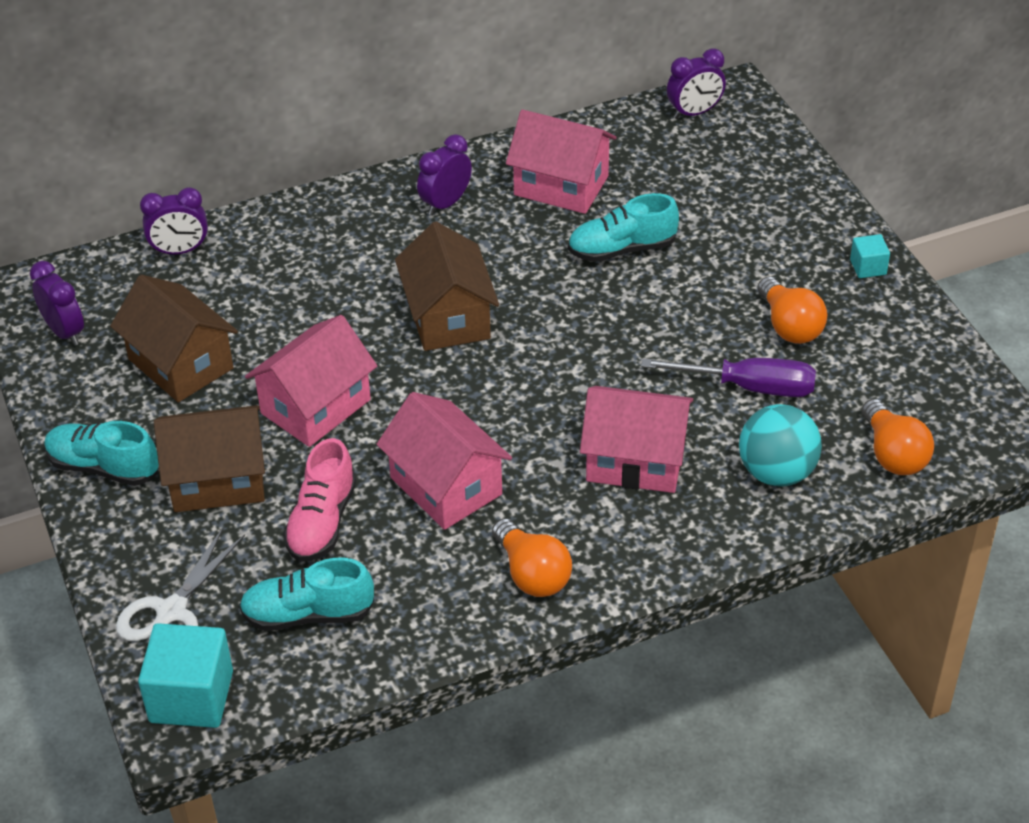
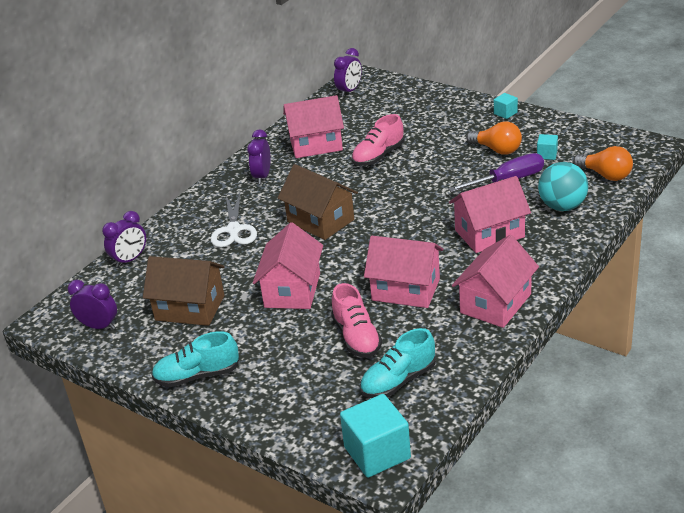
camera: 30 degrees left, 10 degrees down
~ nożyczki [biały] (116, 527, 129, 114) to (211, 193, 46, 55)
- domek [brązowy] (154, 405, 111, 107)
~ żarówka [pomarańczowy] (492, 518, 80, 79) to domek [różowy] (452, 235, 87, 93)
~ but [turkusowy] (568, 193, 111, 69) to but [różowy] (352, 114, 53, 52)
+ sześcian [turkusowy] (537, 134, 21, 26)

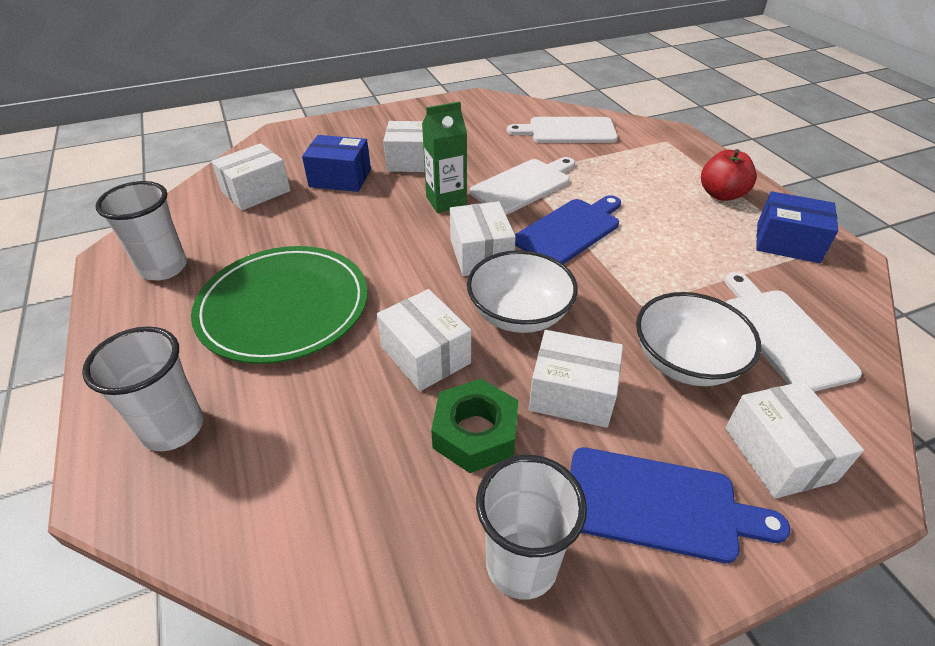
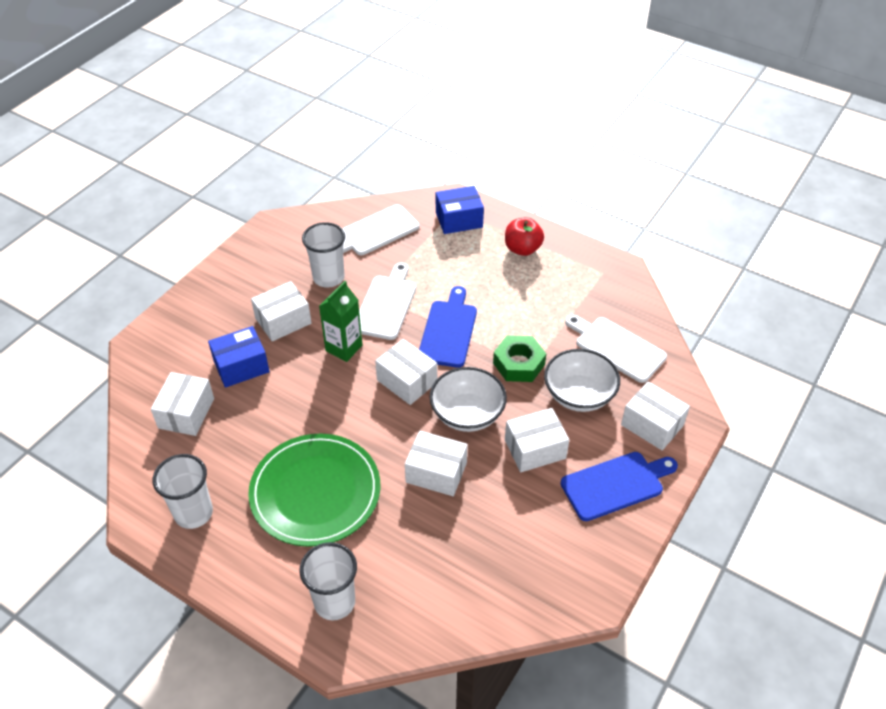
camera: 35 degrees left, 5 degrees up
~ nakrętka [zielony] (431, 379, 87, 94) to (493, 335, 53, 47)
~ szklanka [biały] (476, 455, 111, 145) to (302, 222, 43, 66)
~ pudełko [niebieski] (756, 191, 82, 72) to (436, 186, 48, 48)

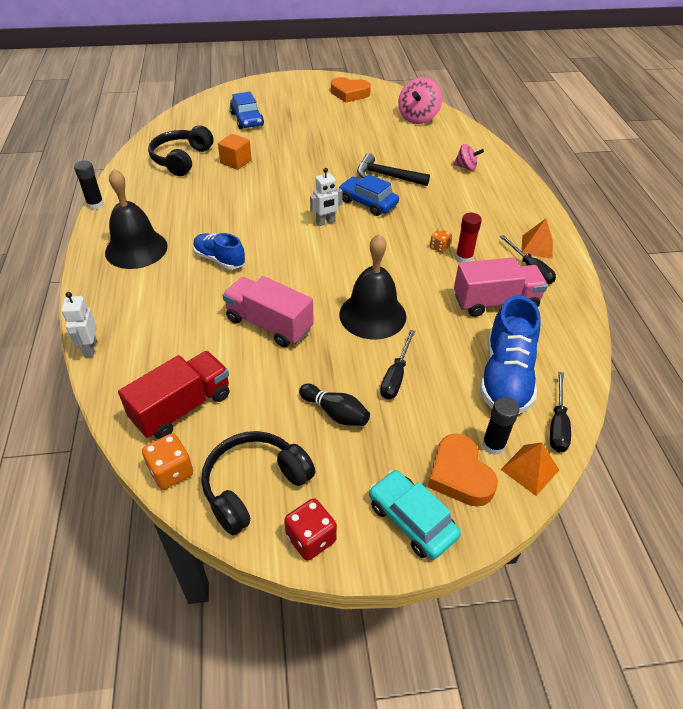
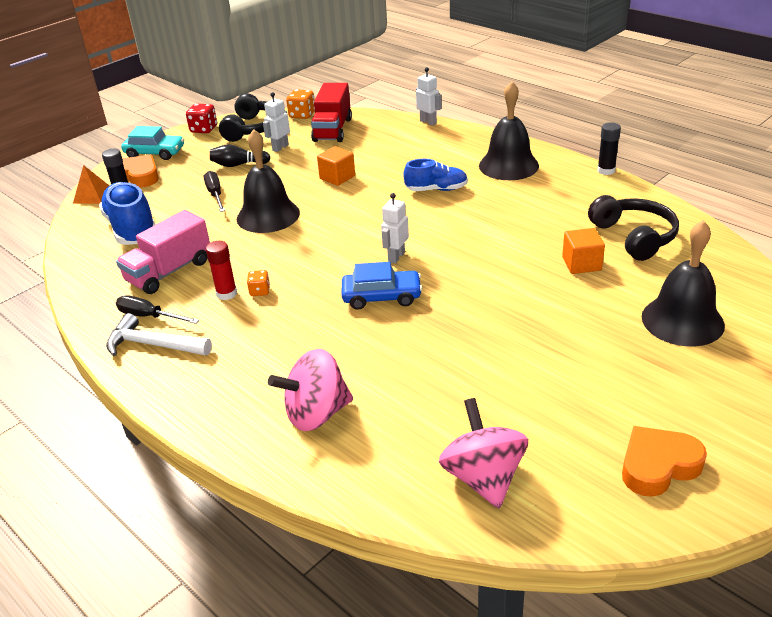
camera: 145 degrees right, 10 degrees down
~ ciężarówka [różowy] (223, 276, 91, 71) to sześcian [pomarańczowy] (317, 146, 38, 40)
~ samochód [niebieski] (230, 92, 34, 37) to dzwonek [czarny] (642, 220, 83, 127)
- młotek [czarny] (357, 153, 73, 33)
~ bączek [różowy] (453, 144, 31, 27) = (268, 349, 85, 82) x1.76
~ piramida [pomarańczowy] (521, 218, 32, 41) to młotek [biały] (106, 313, 106, 43)
- śrubokręt [czarny] (550, 372, 21, 80)
+ robot [biały] (263, 92, 27, 60)

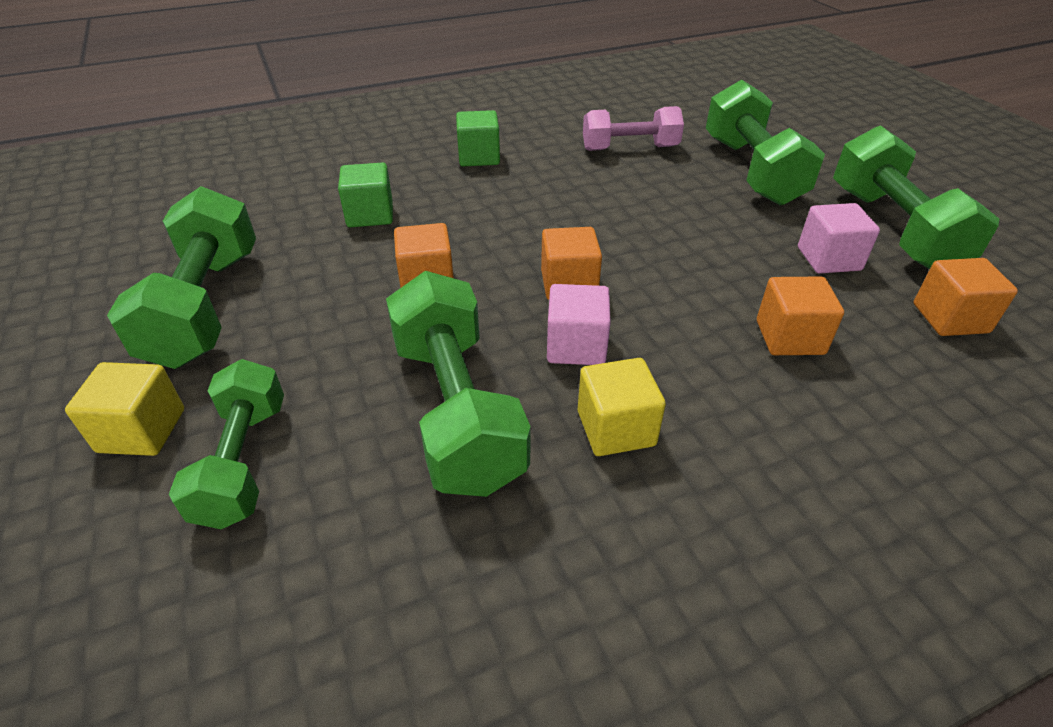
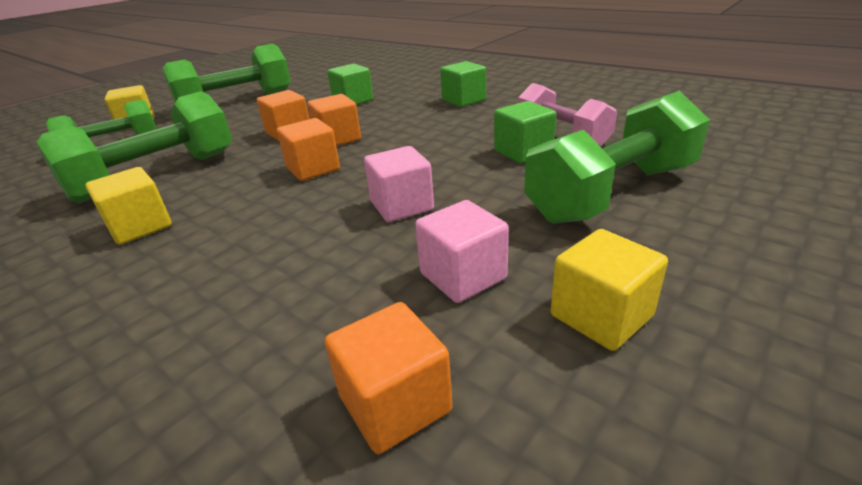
camera: 65 degrees right, 10 degrees down
~ sześcian [różowy] (547, 284, 64, 81) to (364, 146, 70, 76)
~ sześcian [pomarańczowy] (757, 276, 87, 79) to (307, 94, 54, 52)
~ hantel [zielony] (833, 125, 166, 144) to sześcian [żółty] (551, 229, 117, 122)
+ sześcian [zielony] (494, 101, 63, 62)

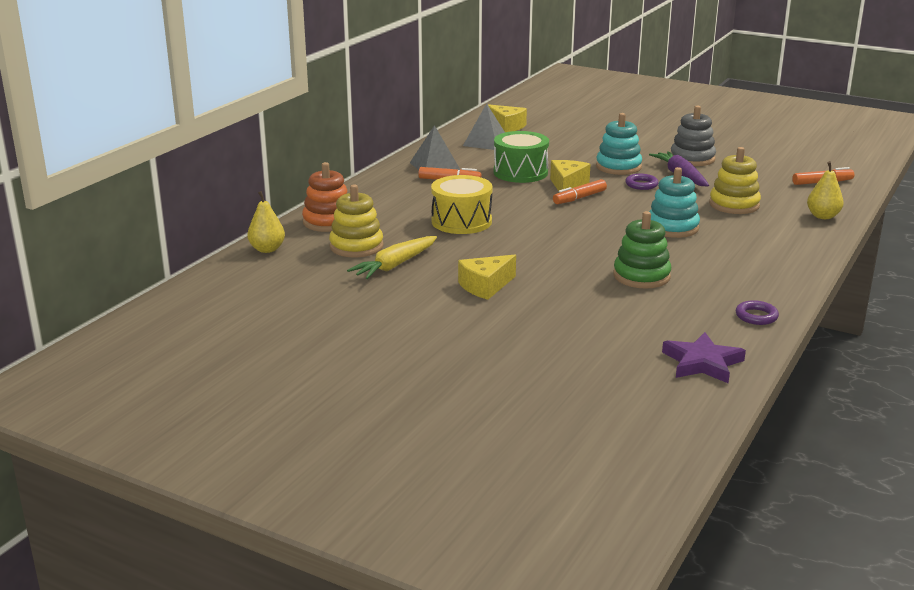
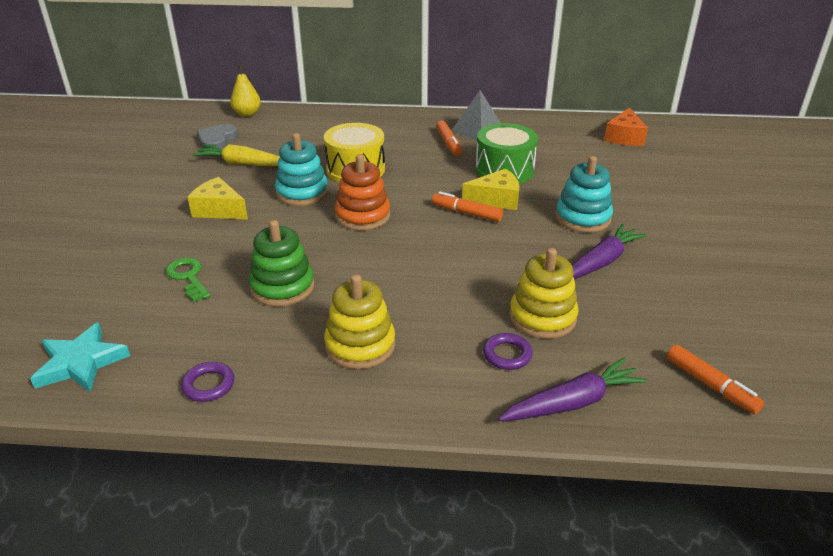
camera: 65 degrees right, 10 degrees up
~ zabawka nakładanka [pomarańczowy] (302, 162, 45, 70) to (335, 154, 55, 77)
~ zabawka nakładanka [żółty] (329, 184, 55, 73) to (324, 274, 71, 95)
- piramida [szary] (463, 103, 42, 47)
~ ser [żółty] (487, 104, 40, 28) to ser [pomarańczowy] (604, 107, 44, 39)
~ pierścień [fioletowy] (626, 174, 32, 16) to (483, 333, 50, 37)
~ zabawka nakładanka [turkusowy] (649, 167, 51, 71) to (275, 133, 53, 73)
~ gwiazda [fioletowy] (662, 332, 84, 51) to gwiazda [turkusowy] (30, 322, 100, 70)
- zabawka nakładanka [szary] (671, 105, 45, 61)
~ gruszka [żółty] (807, 161, 37, 58) to marchewka [fioletowy] (498, 357, 150, 64)
+ klucz [zielony] (166, 257, 45, 45)
+ serce [szary] (197, 124, 41, 26)

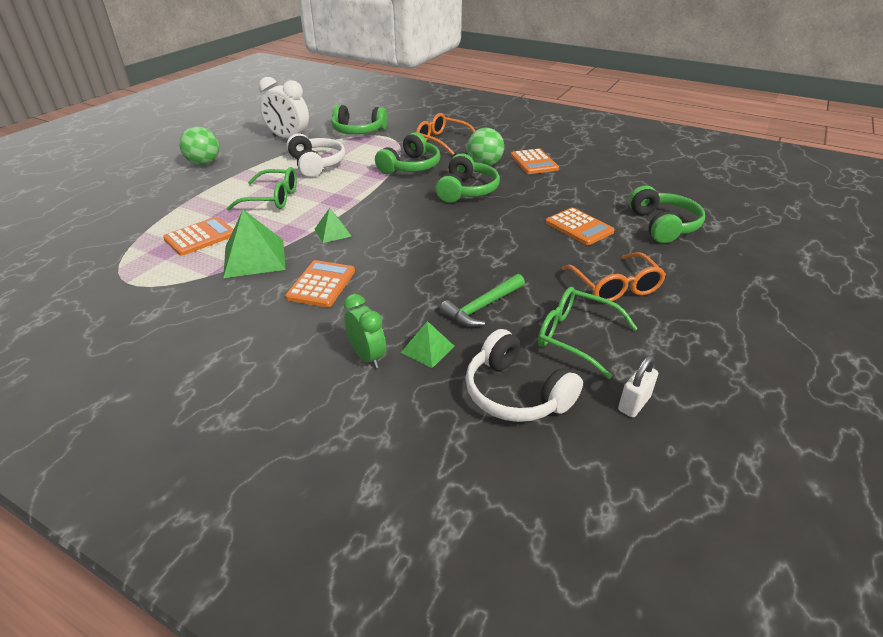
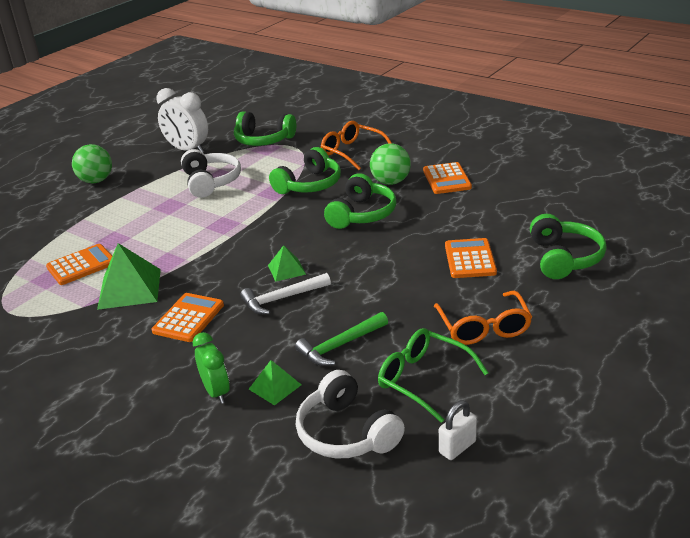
camera: 10 degrees right, 5 degrees down
- okulary [zielony] (226, 167, 71, 44)
~ piramida [zielony] (314, 208, 38, 35) to (268, 245, 38, 37)
~ kalkulator [pomarańczowy] (546, 208, 69, 37) = (445, 238, 52, 40) 150 degrees counterclockwise
+ młotek [biały] (240, 273, 91, 41)

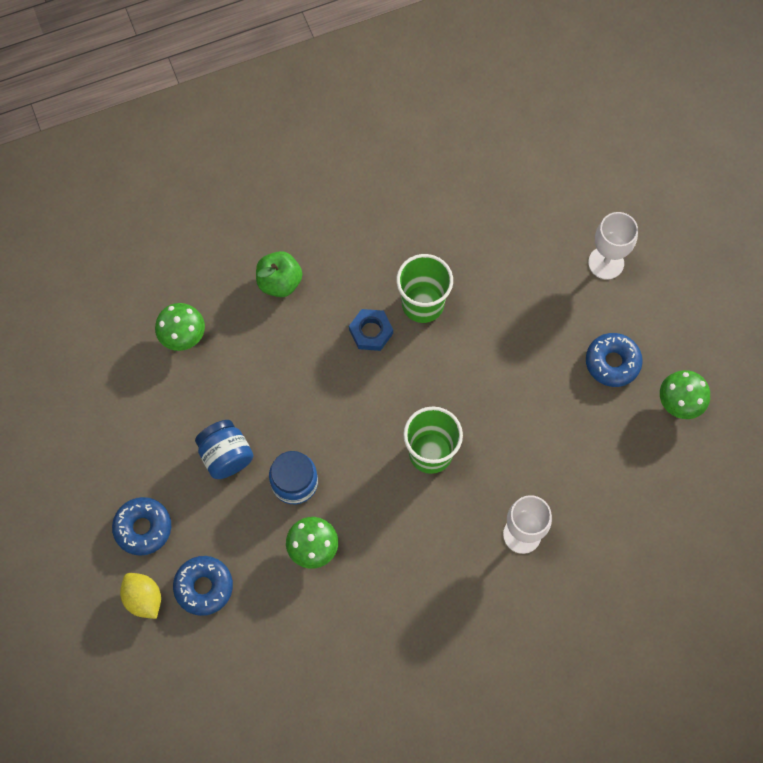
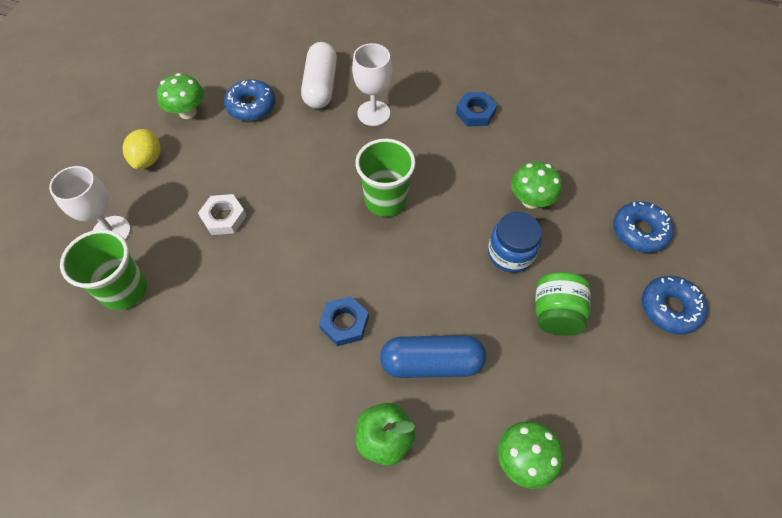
camera: 140 degrees left, 10 degrees down
~ cytryna [żółty] (120, 573, 41, 46) to (123, 129, 37, 40)
~ słoik [niebieski] (195, 420, 58, 59) to słoik [zielony] (535, 272, 56, 64)
~ szklanka [zielony] (396, 254, 57, 69) to (60, 229, 87, 81)
~ donut [niebieski] (586, 333, 57, 54) to (224, 79, 51, 42)
+ nakrętka [biały] (198, 194, 48, 41)
+ kapsułka [biały] (301, 42, 36, 67)
+ kapsułka [niebieski] (380, 335, 106, 43)
+ nakrętka [niebieski] (456, 92, 41, 34)

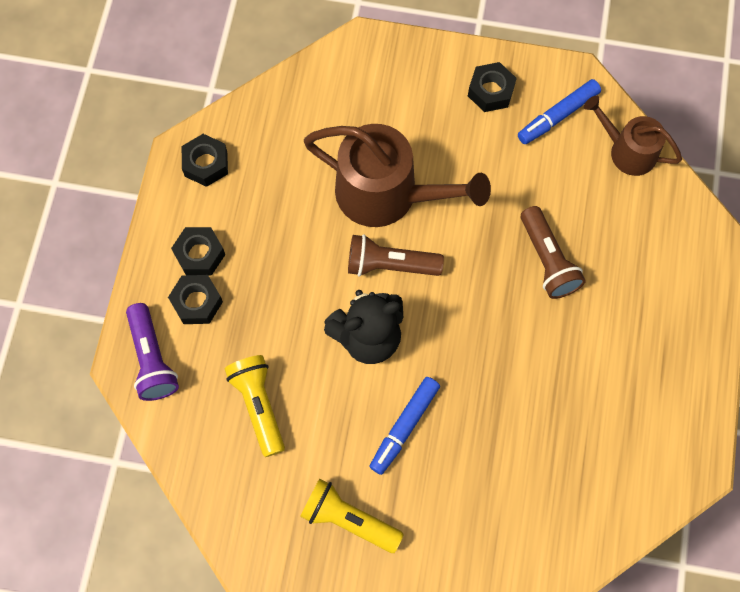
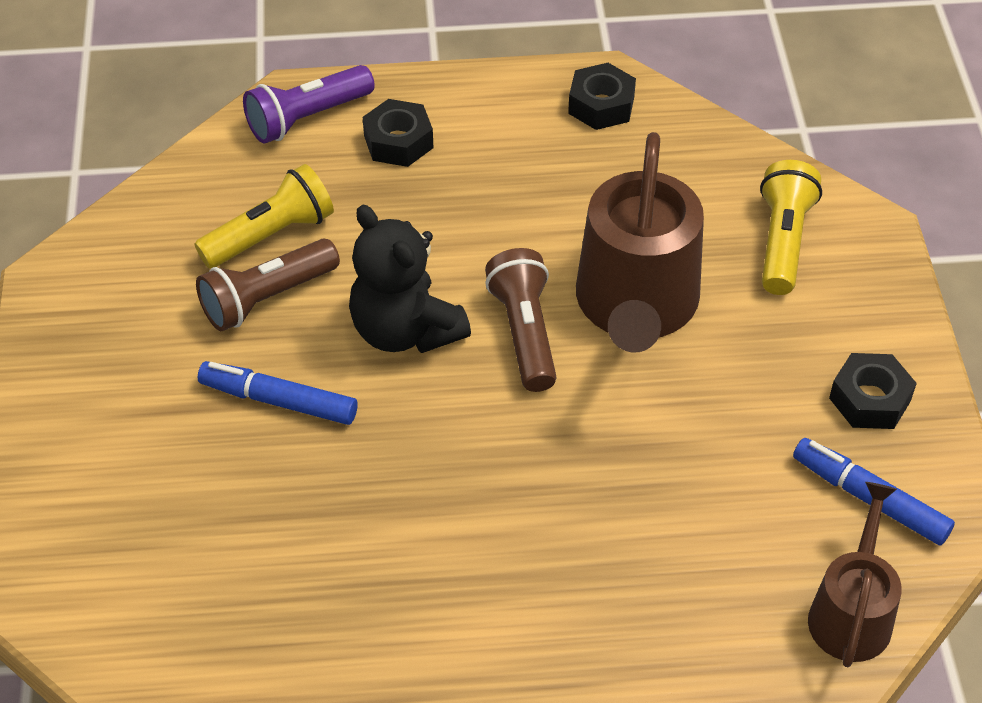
camera: 75 degrees right, 20 degrees down
- nakrętka [czarny] (171, 227, 54, 49)
~ latarka [żółty] (300, 478, 104, 75) to (760, 160, 62, 135)
~ latarka [brązowy] (521, 206, 65, 93) to (196, 239, 144, 92)

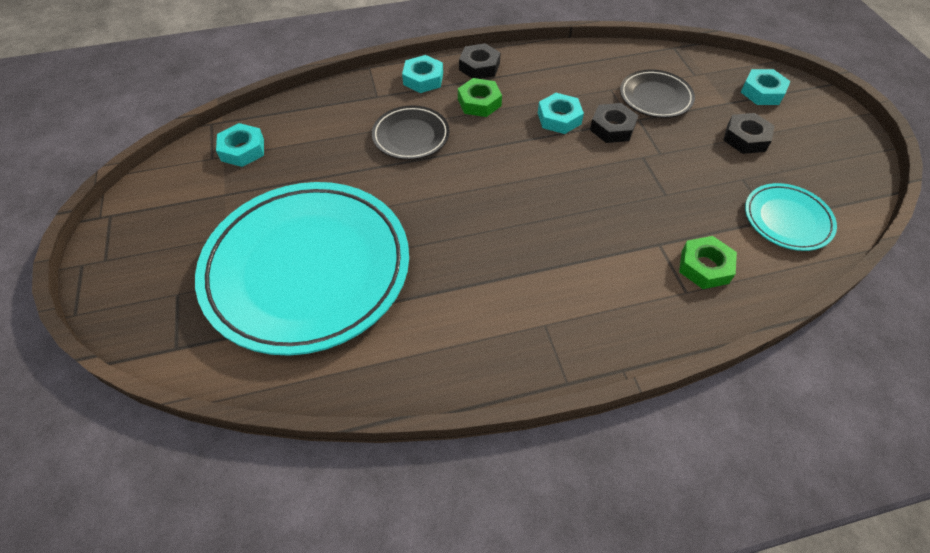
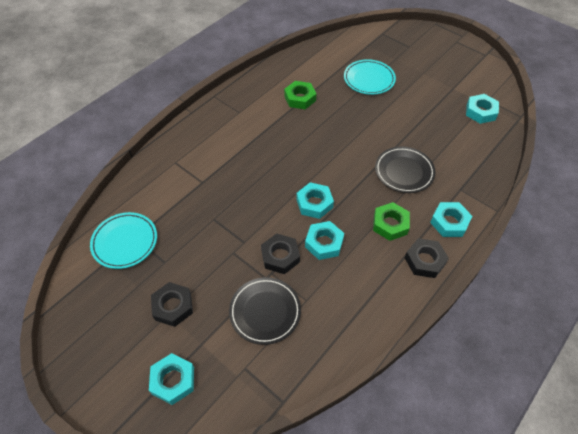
camera: 145 degrees right, 0 degrees up
~ talerz [turkusowy] (195, 182, 214, 174) = (344, 59, 52, 36) x0.45
~ nakrętka [zielony] (679, 236, 58, 53) to (284, 81, 33, 28)
+ nakrętka [turkusowy] (296, 182, 38, 37)

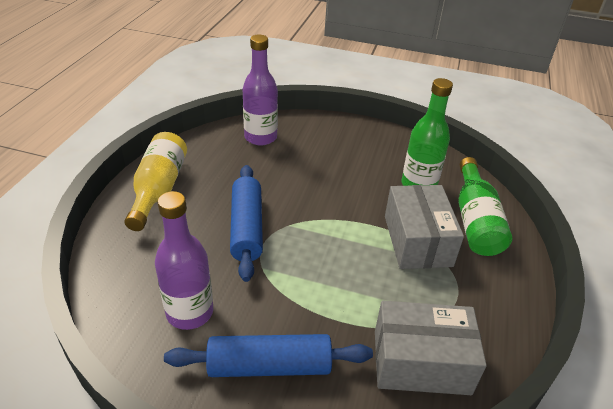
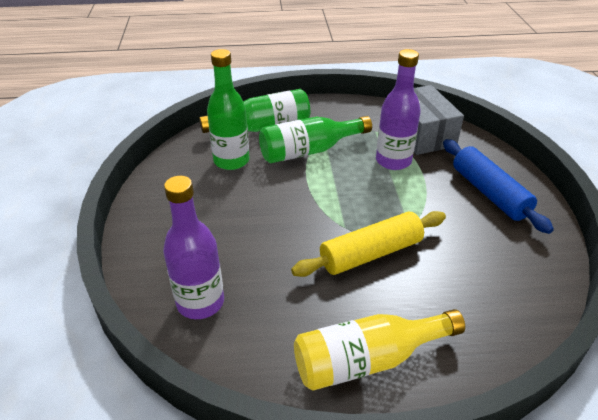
camera: 110 degrees left, 0 degrees up
~ butelka [fioletowy] (155, 191, 58, 139) to (376, 49, 45, 121)
~ wałek do ciasta [niebieski] (230, 165, 33, 117) to wałek do ciasta [żółty] (291, 211, 155, 66)
~ pudełko [szary] (385, 185, 79, 84) to butelka [zielony] (259, 116, 113, 47)

